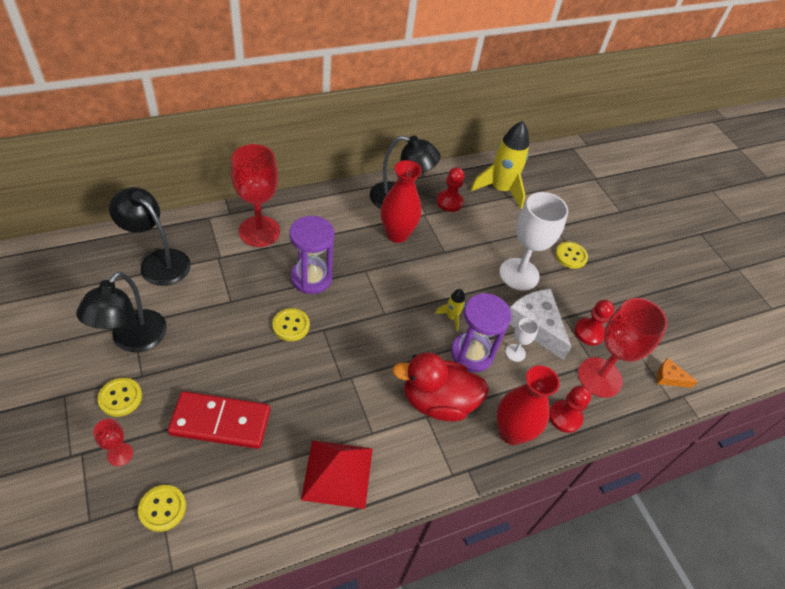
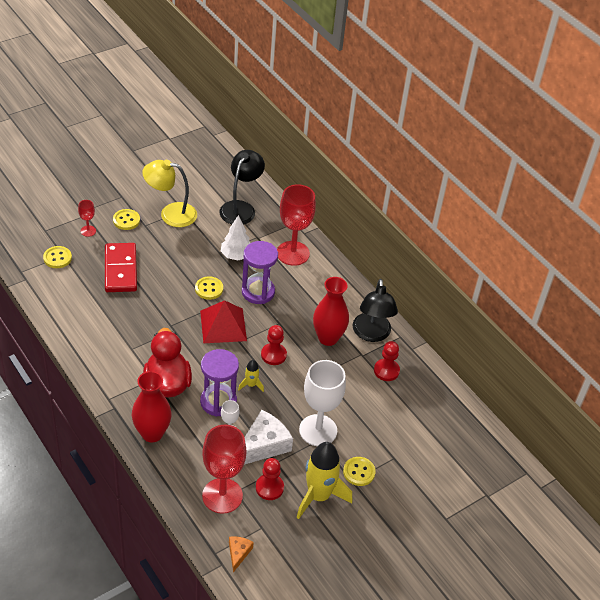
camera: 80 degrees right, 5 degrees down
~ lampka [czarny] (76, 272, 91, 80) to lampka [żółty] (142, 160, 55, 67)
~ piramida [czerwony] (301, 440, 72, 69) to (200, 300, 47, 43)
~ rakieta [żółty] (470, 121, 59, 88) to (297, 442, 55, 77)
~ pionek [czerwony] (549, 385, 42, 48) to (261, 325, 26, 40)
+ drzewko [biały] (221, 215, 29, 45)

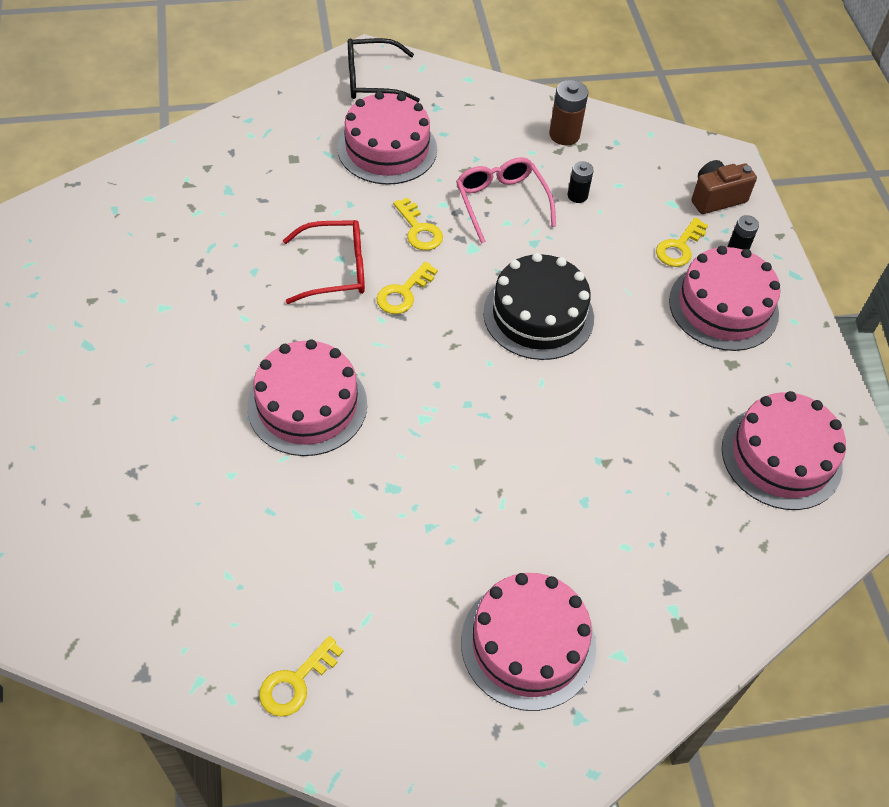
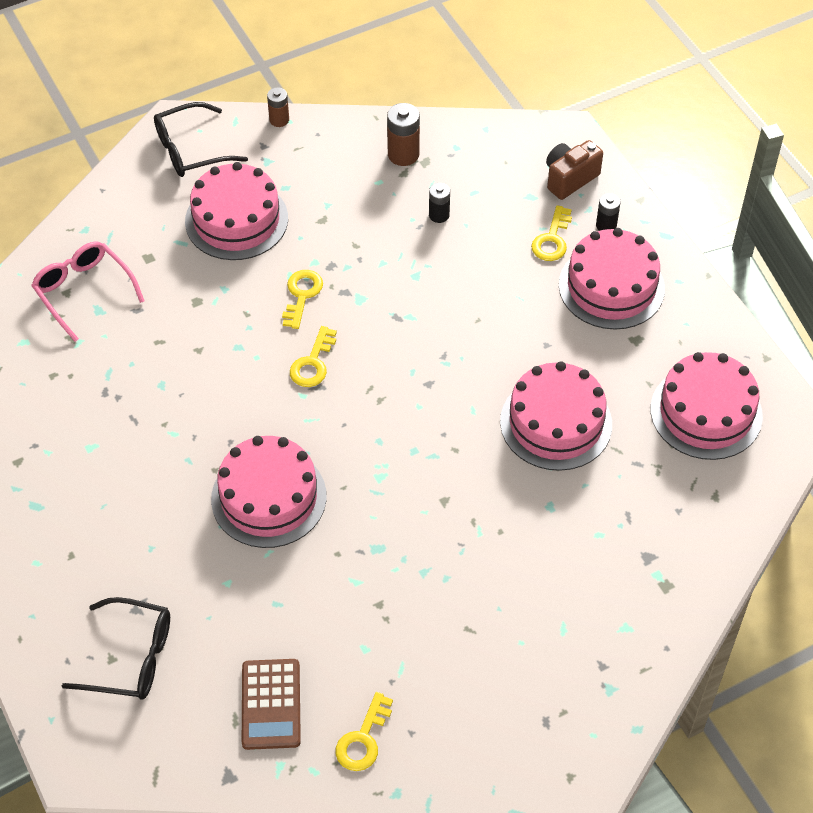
camera: 15 degrees left, 0 degrees up
- okulary [czerwony] (283, 220, 82, 84)
~ klucz [żółty] (393, 198, 50, 52) = (282, 270, 41, 59) 120 degrees counterclockwise
~ okulary [różowy] (456, 157, 100, 87) to (31, 241, 113, 101)
~ tort [różowy] (461, 573, 135, 138) to (500, 361, 112, 110)
- tort [czarny] (483, 253, 111, 107)
+ okulary [czarny] (62, 597, 108, 103)
+ kalkulator [brązowy] (242, 659, 59, 91)
+ bateria [brązowy] (267, 87, 22, 40)

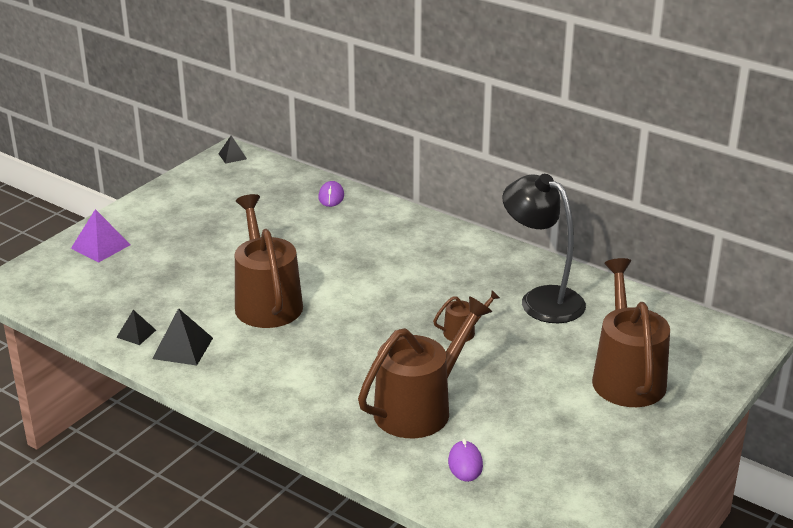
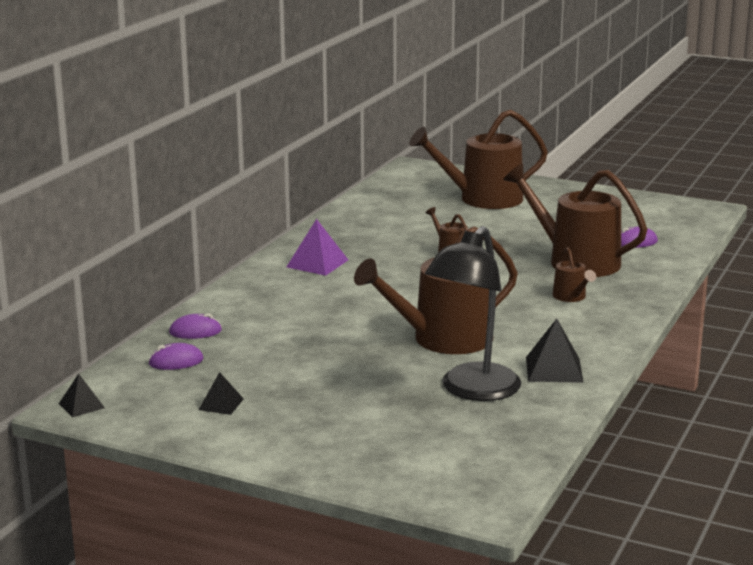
camera: 100 degrees left, 10 degrees down
~ piramida [fioletowy] (71, 209, 59, 54) to (287, 219, 61, 57)
~ piramida [czarny] (116, 310, 40, 35) to (199, 372, 45, 43)
~ lampka [czarny] (502, 174, 84, 149) to (425, 226, 96, 175)
+ myszka [fioletowy] (148, 343, 55, 27)
+ konewka [brązowy] (552, 247, 44, 55)

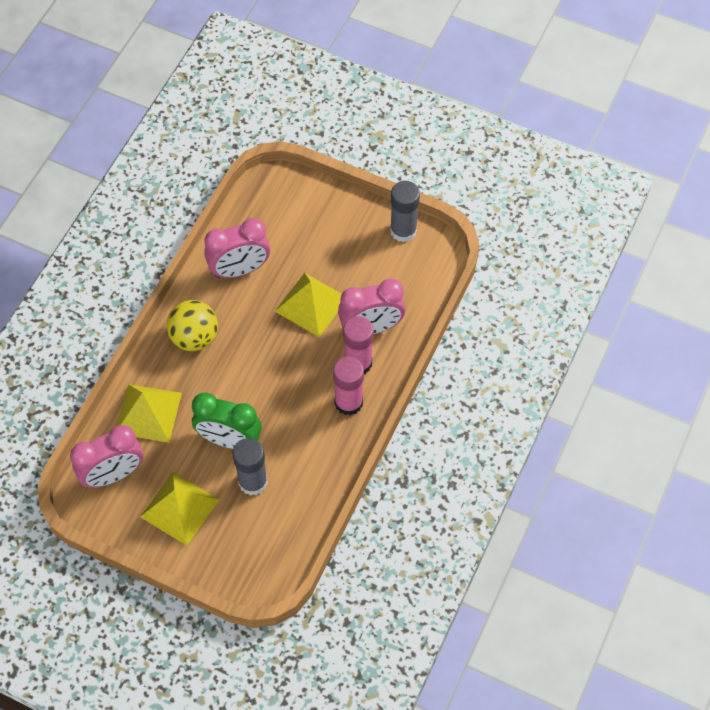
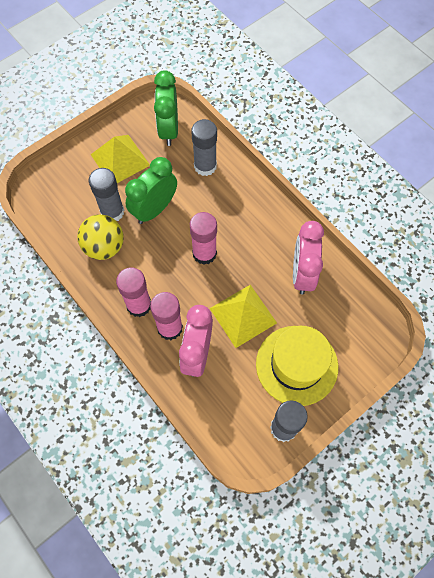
camera: 115 degrees right, 5 degrees up
~ budzik [różowy] (70, 425, 73, 63) to budzik [zielony] (154, 70, 24, 76)
~ piramida [żółty] (117, 384, 65, 59) to klej w sztyfcie [szary] (191, 119, 26, 57)
~ piłka [żółty] (167, 300, 51, 51) to (77, 214, 47, 46)
+ klej w sztyfcie [różowy] (190, 212, 27, 53)
+ kapelusz [żółty] (256, 326, 82, 80)

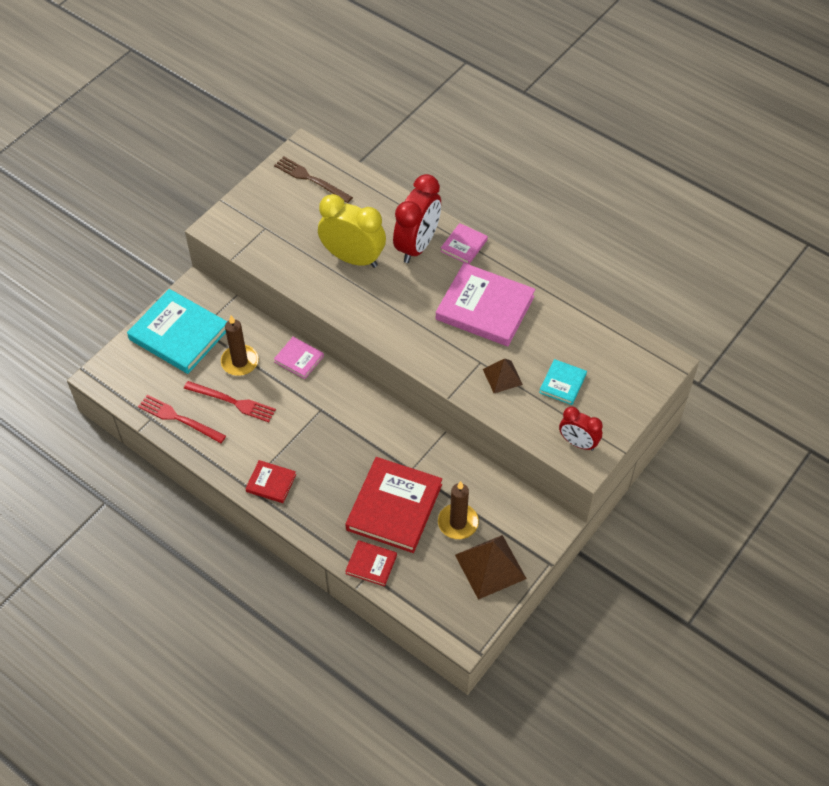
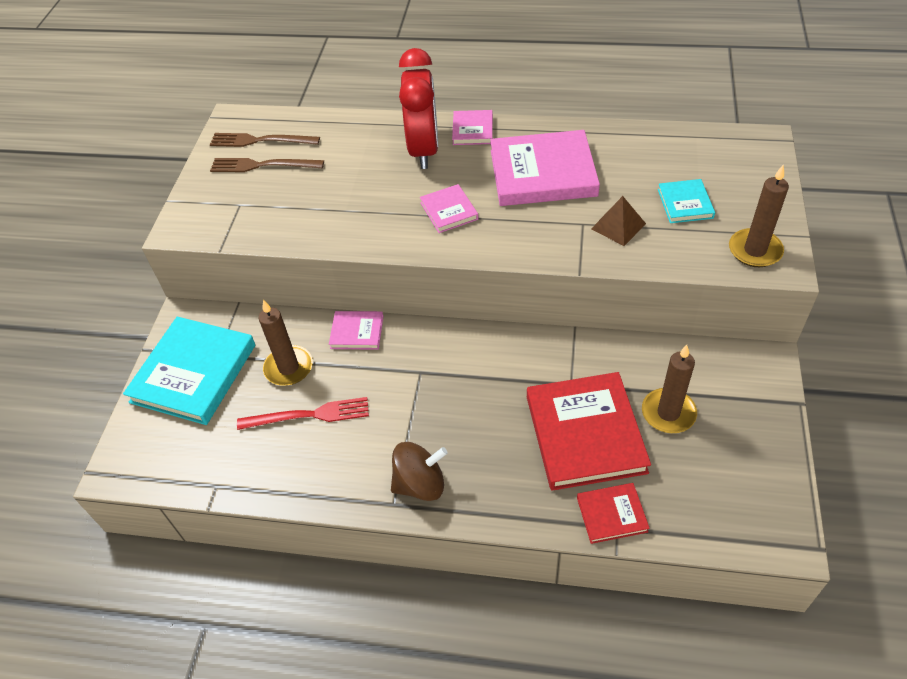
camera: 25 degrees left, 5 degrees down
~ książka [turkusowy] (127, 289, 100, 85) = (123, 316, 132, 109) 75 degrees counterclockwise
- widelec [czerwony] (138, 395, 88, 48)
~ książka [czerwony] (245, 460, 51, 43) to bączek [brązowy] (391, 442, 57, 59)
- budzik [żółty] (318, 194, 68, 74)
- piramida [brązowy] (455, 535, 72, 65)
~ budzik [czerwony] (559, 406, 44, 45) to świeca [brązowy] (729, 164, 60, 103)
+ widelec [brązowy] (210, 158, 114, 14)
+ książka [różowy] (420, 184, 58, 49)

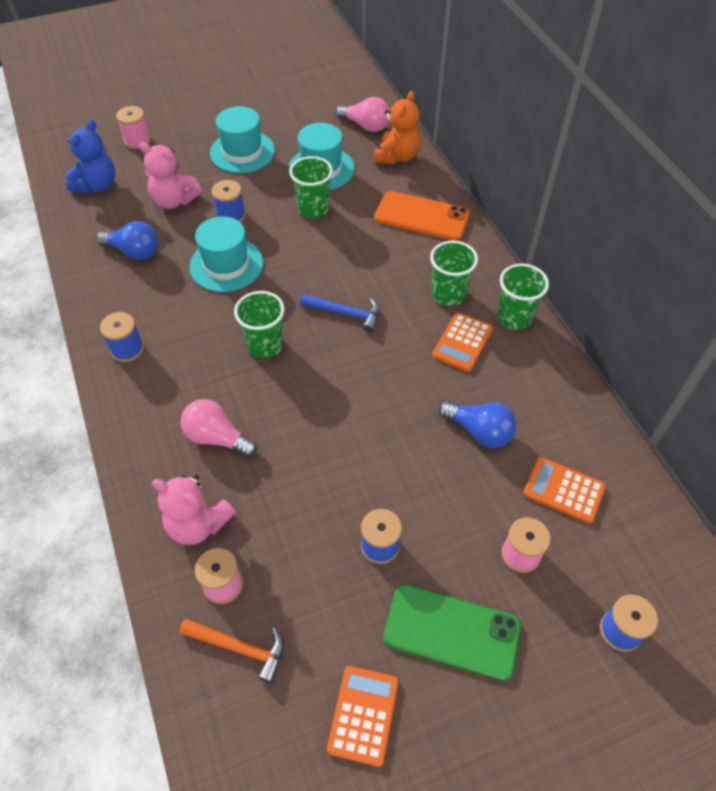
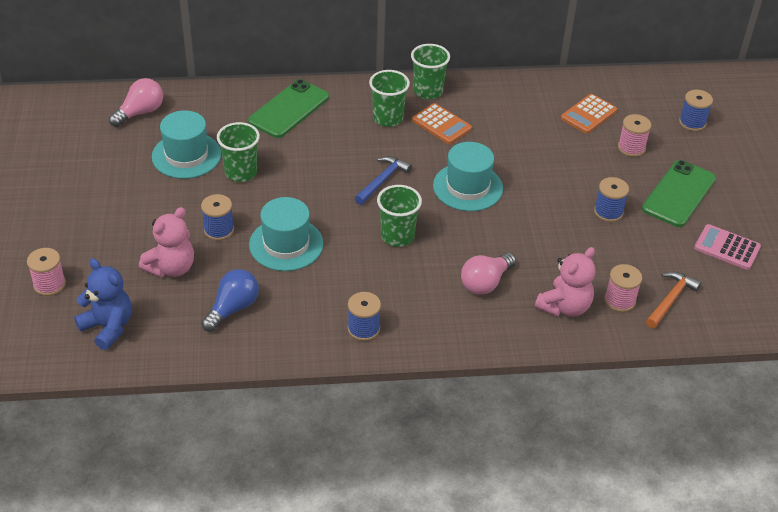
camera: 75 degrees left, 10 degrees down
~ kapelusz [turkusowy] (210, 106, 65, 67) to (433, 142, 70, 69)
~ kalkulator [pomarańczowy] (327, 666, 72, 101) to kalkulator [różowy] (694, 224, 67, 46)
- miś [pomarańczowy] (374, 91, 47, 73)
~ telefon [pomarańczowy] (375, 191, 95, 50) to telefon [zielony] (248, 79, 81, 59)
- żarówka [niebieski] (439, 401, 78, 47)

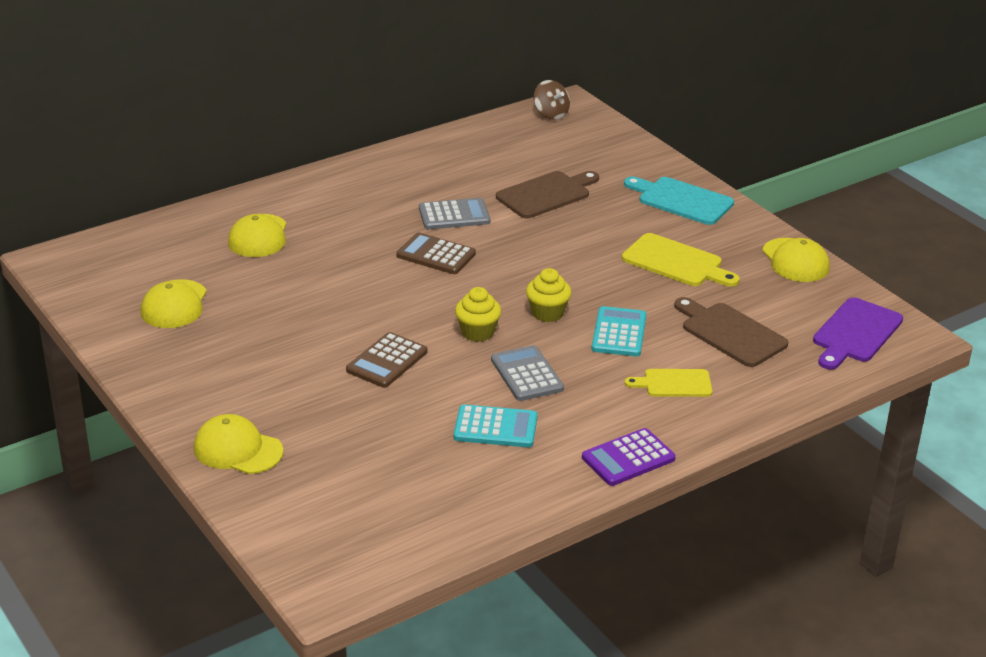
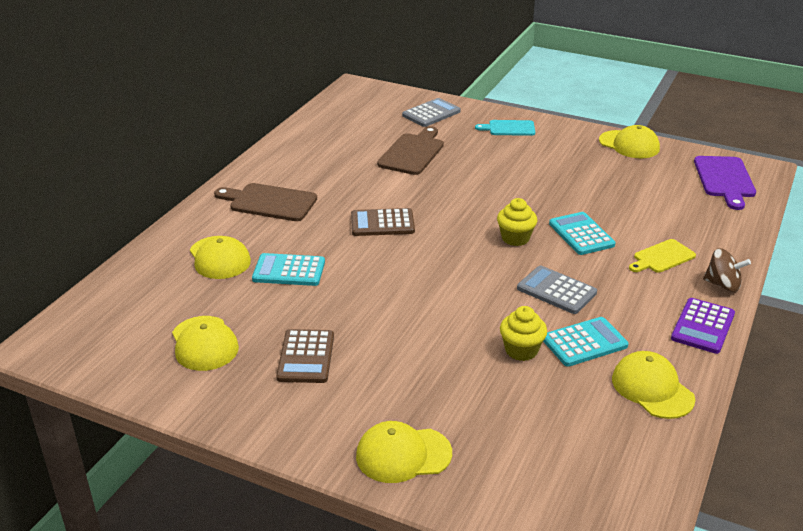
camera: 30 degrees left, 0 degrees up
~ kalkulator [brązowy] (346, 332, 81, 56) to (276, 329, 58, 54)
~ kalkulator [szary] (419, 198, 71, 31) to (402, 98, 59, 29)
~ muffinka [żółty] (455, 287, 46, 55) to (500, 306, 47, 55)
~ bączek [brązowy] (534, 80, 36, 40) to (703, 248, 48, 44)
- deska do krojenia [żółty] (622, 233, 118, 54)
~ deska do krojenia [turkusowy] (624, 177, 110, 48) = (475, 120, 60, 16) x0.65
~ deska do krojenia [brązowy] (674, 297, 114, 70) to (214, 183, 103, 38)
+ kalkulator [turkusowy] (252, 253, 73, 33)
+ czapka [żółty] (612, 351, 83, 68)

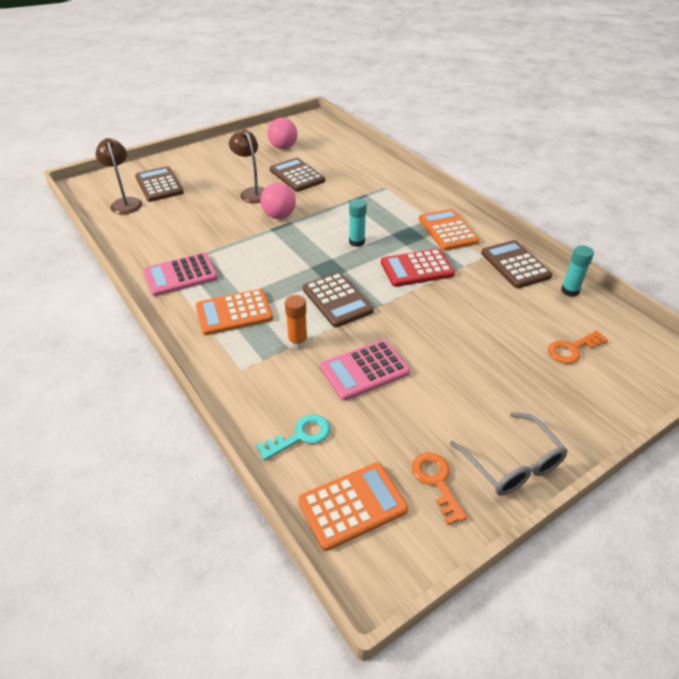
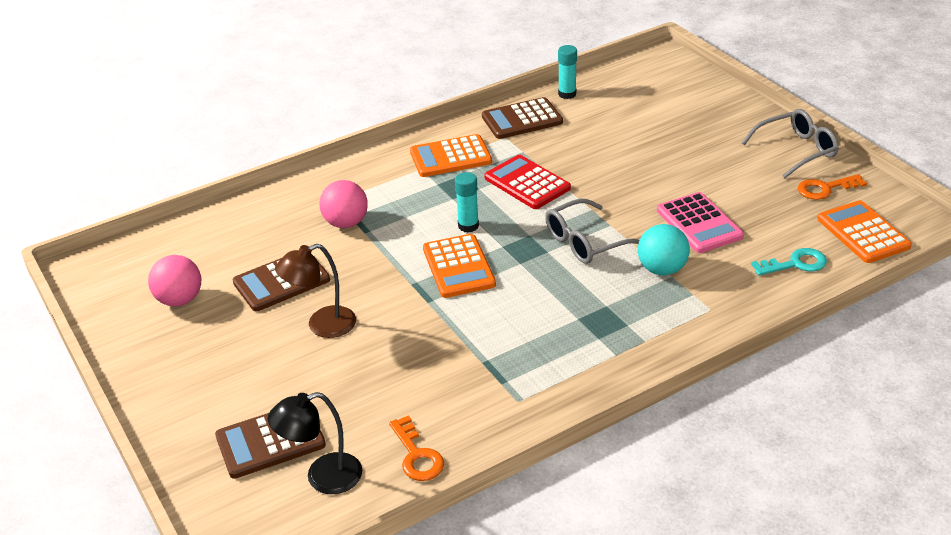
camera: 85 degrees left, 5 degrees down
~ lampka [brązowy] (96, 138, 46, 76) to lampka [czarny] (268, 392, 94, 102)
- kalkulator [różowy] (143, 253, 75, 43)
~ kalkulator [pomarańczowy] (196, 289, 77, 46) to (423, 234, 73, 64)
~ klucz [turkusowy] (256, 415, 74, 46) = (751, 248, 76, 28) 105 degrees clockwise
~ piłka [różowy] (260, 183, 36, 36) to (319, 180, 49, 48)
~ klej w sztyfcie [pomarańczowy] (285, 295, 23, 54) to piłka [turkusowy] (638, 224, 52, 51)
~ kalkulator [brązowy] (303, 272, 71, 55) to okulary [szary] (545, 199, 94, 65)
~ kalkulator [czerwony] (381, 249, 74, 38) = (484, 155, 87, 54) 150 degrees clockwise
~ klucz [pomarańczowy] (548, 331, 60, 33) to (389, 415, 55, 66)

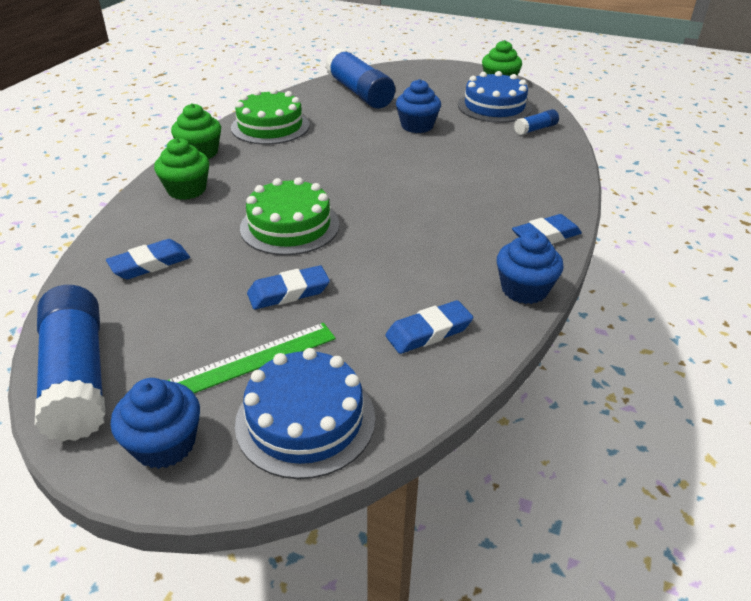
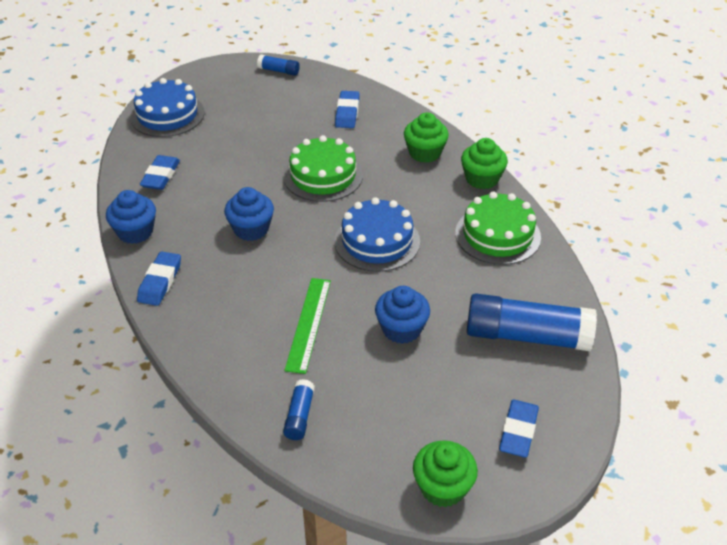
camera: 130 degrees right, 5 degrees up
~ klej w sztyfcie [niebieski] (35, 285, 70, 157) = (257, 54, 43, 22) x0.46
~ muffinka [niebieski] (111, 378, 89, 91) to (224, 187, 50, 54)
~ linijka [zielony] (167, 323, 169, 70) to (284, 278, 47, 96)
~ gumka do mazania [niebieski] (247, 265, 83, 44) to (499, 400, 40, 58)
~ tort [niebieski] (458, 71, 74, 52) to (334, 197, 86, 75)

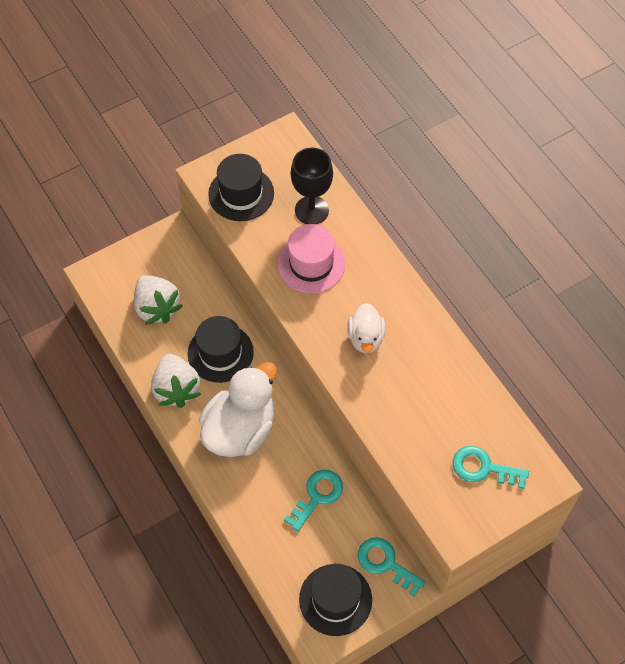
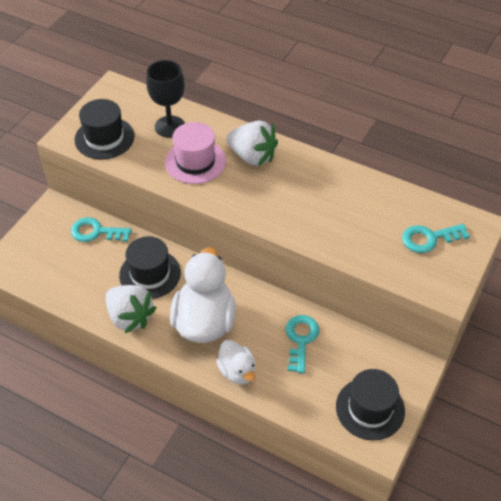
camera: 30 degrees left, 10 degrees down
~ truskawka [biały] (134, 275, 49, 50) to (227, 121, 51, 45)
~ kaczka [biały] (347, 303, 39, 51) to (216, 340, 39, 45)
~ klucz [turkusowy] (358, 537, 68, 59) to (71, 217, 61, 25)

